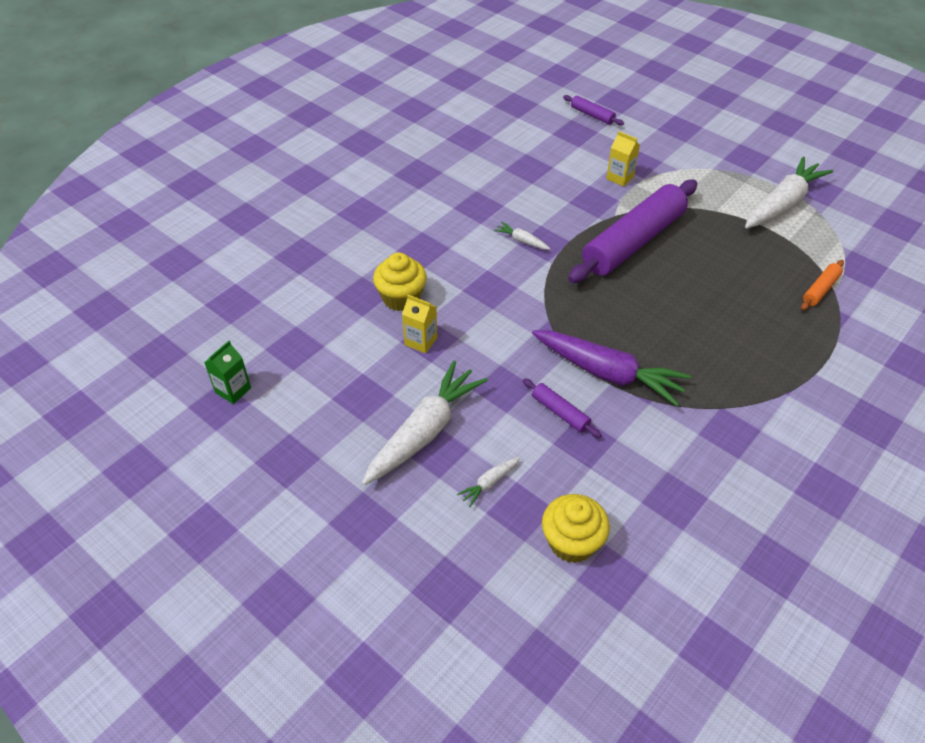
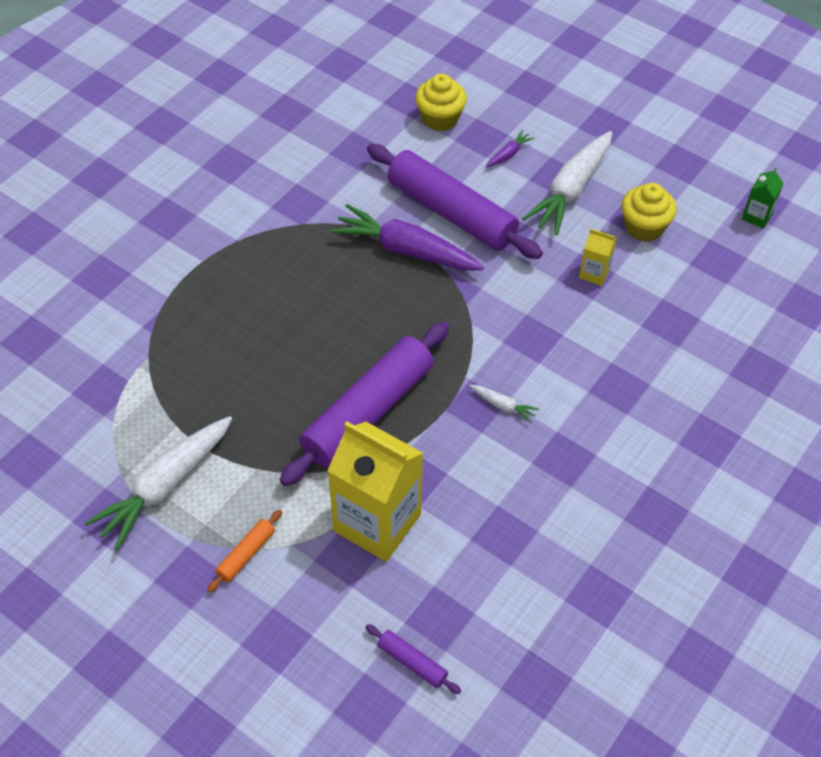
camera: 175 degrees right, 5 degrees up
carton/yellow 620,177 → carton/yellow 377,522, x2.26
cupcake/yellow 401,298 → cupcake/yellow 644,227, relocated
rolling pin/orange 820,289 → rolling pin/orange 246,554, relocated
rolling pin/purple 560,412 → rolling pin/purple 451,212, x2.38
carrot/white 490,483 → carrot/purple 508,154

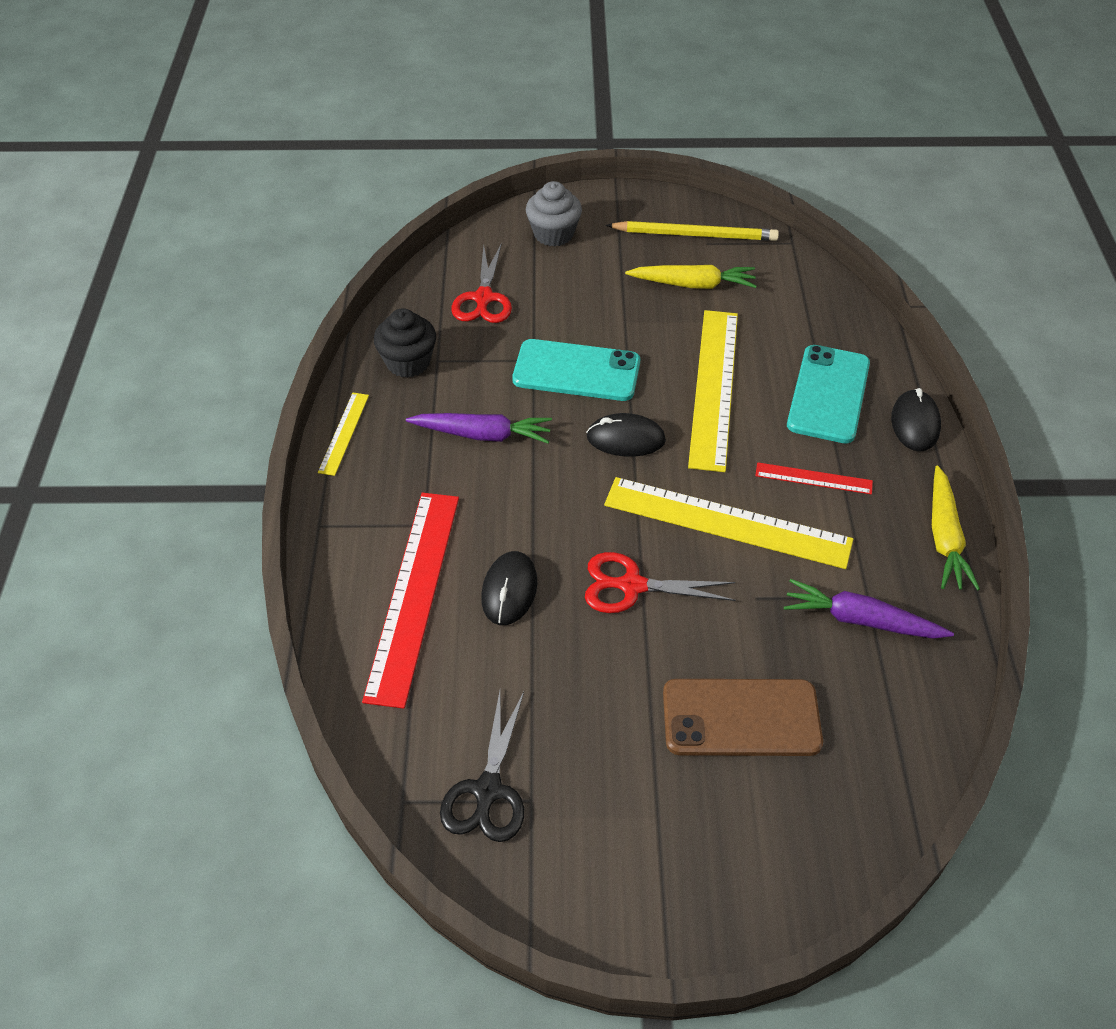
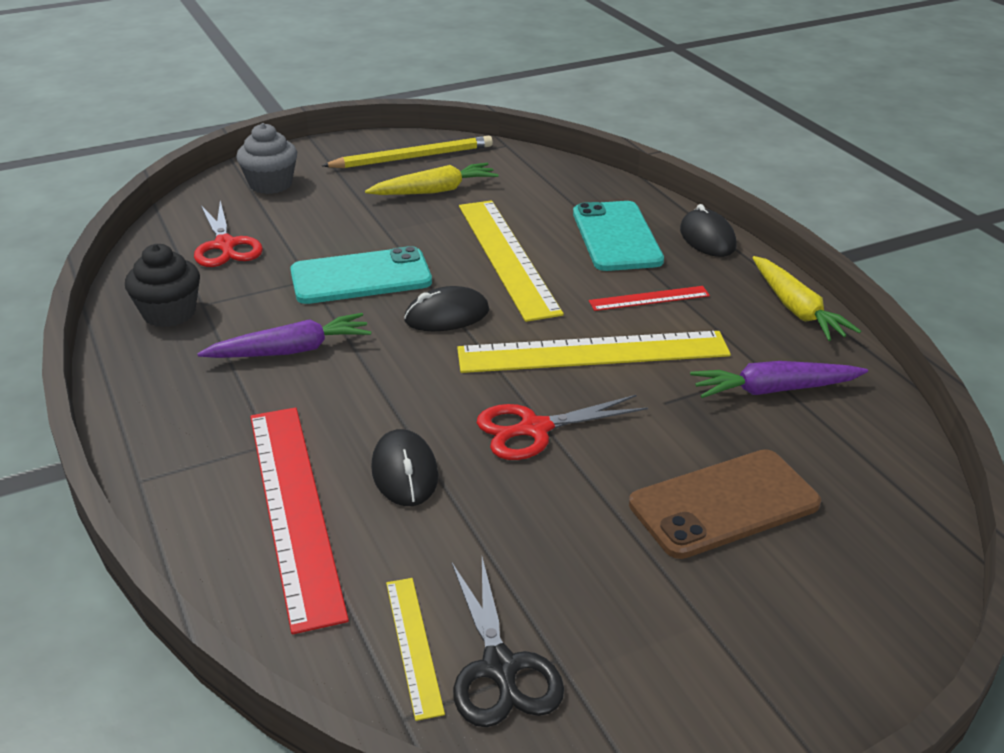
camera: 25 degrees left, 15 degrees down
ruler/yellow 344,433 → ruler/yellow 413,645, relocated

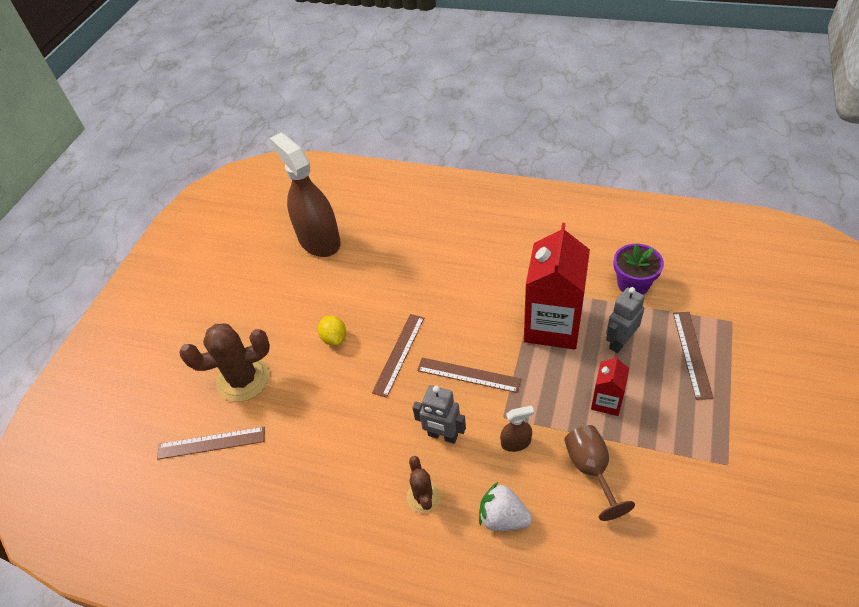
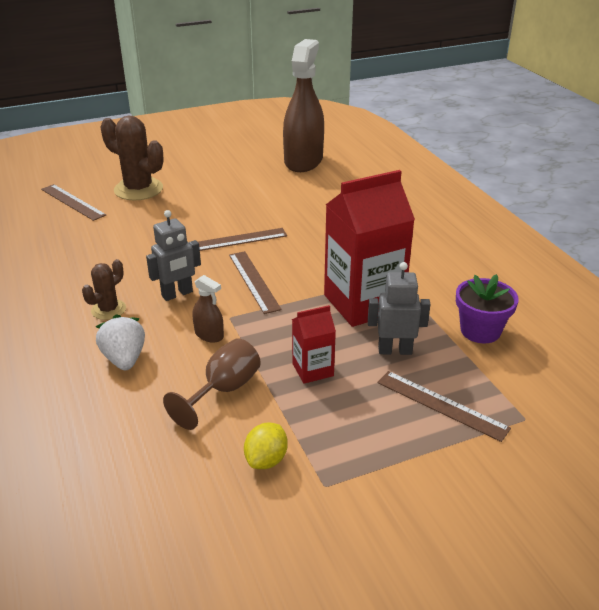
camera: 45 degrees right, 15 degrees down
ruler/brown 692,354 → ruler/brown 441,405, 75 degrees clockwise
lemon/yellow 334,338 → lemon/yellow 266,460, relocated
robot/grey 442,436 → robot/grey 177,294, 105 degrees counterclockwise

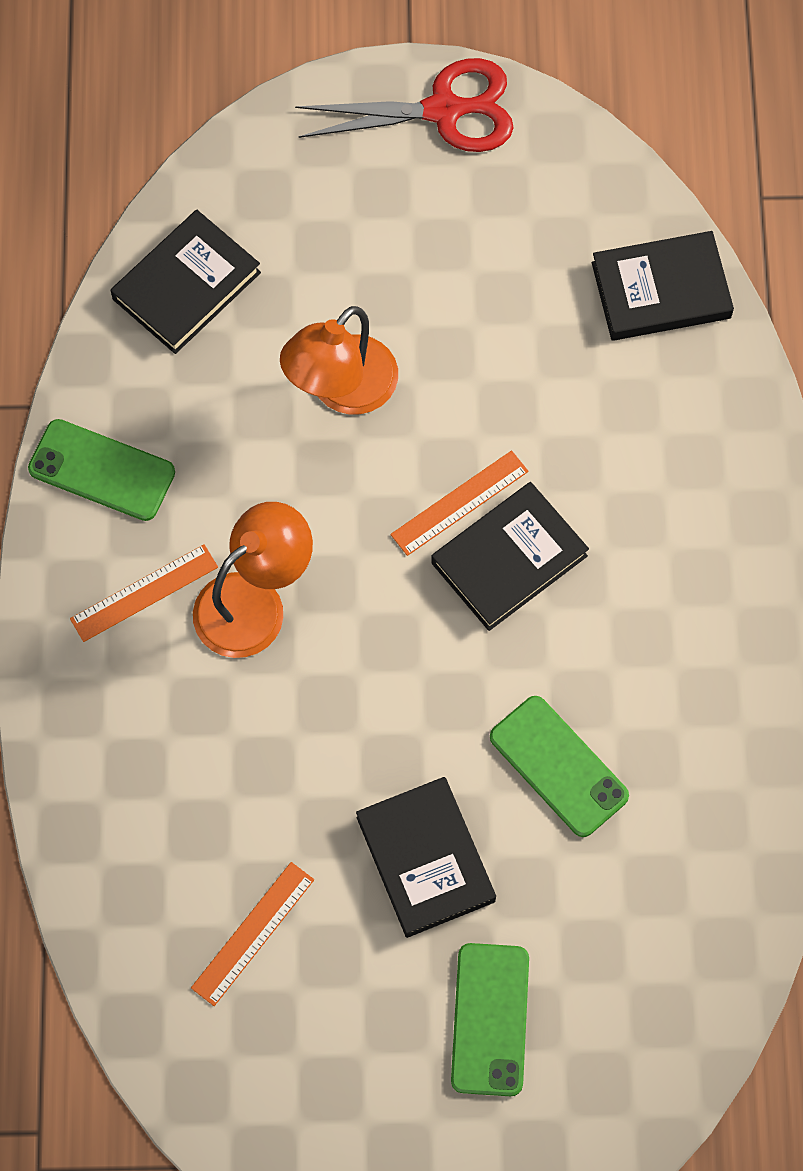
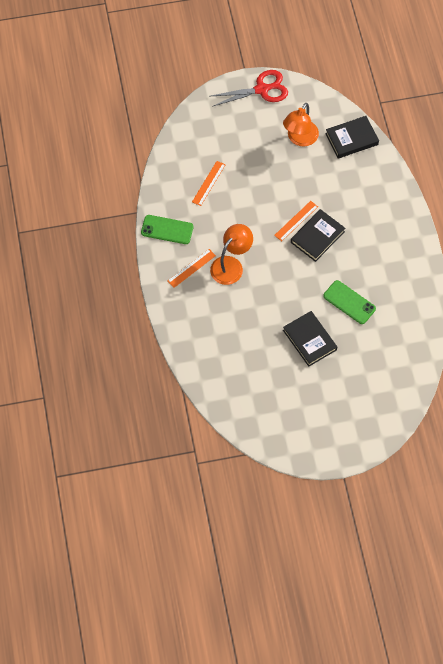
camera: 10 degrees left, 5 degrees down
book/black 186,286 → -
lamp/orange 342,390 → lamp/orange 300,139, relocated
ruler/orange 253,933 → ruler/orange 208,183, relocated
phone/green 490,1019 → -

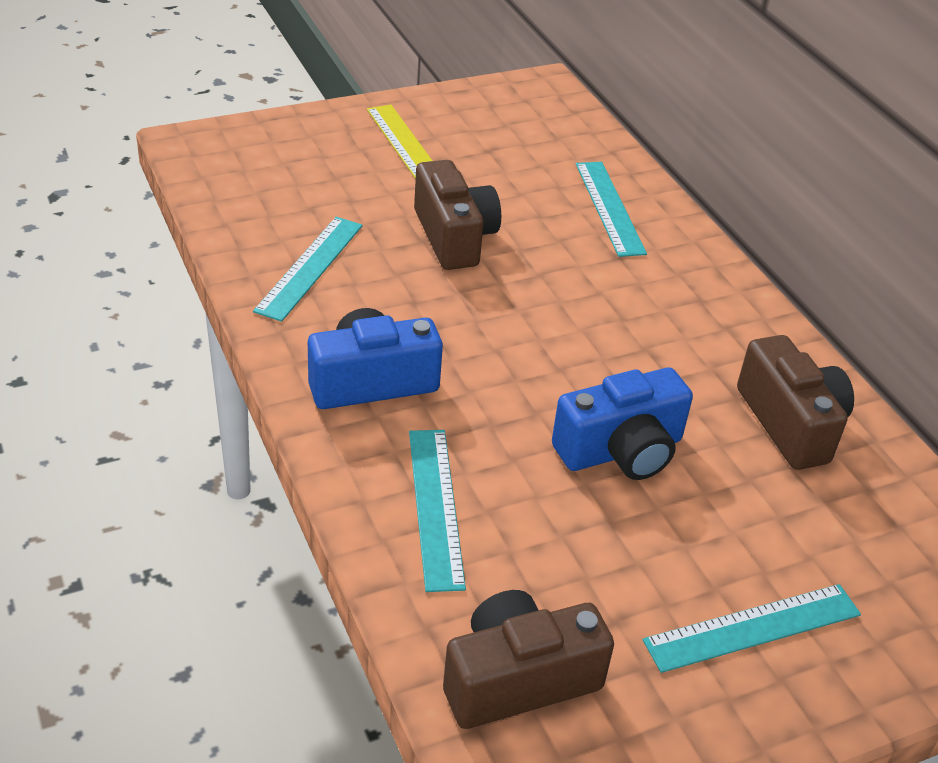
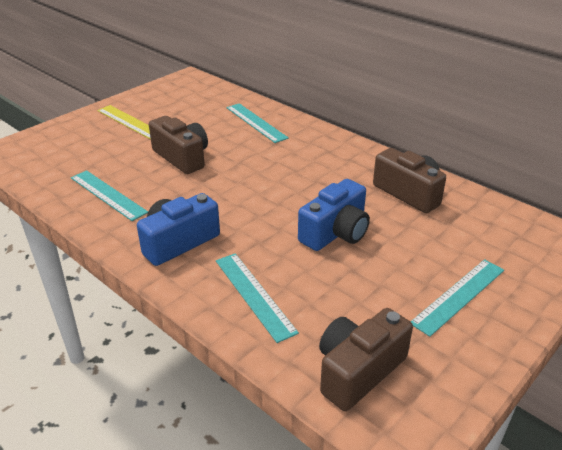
camera: 20 degrees left, 5 degrees down
ruler/turquoise 310,267 → ruler/turquoise 108,195, 45 degrees counterclockwise

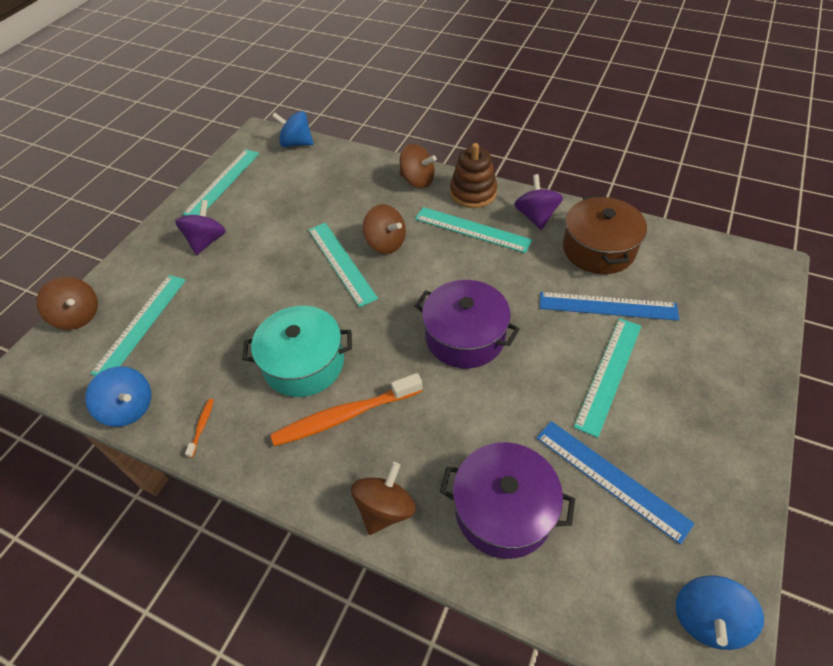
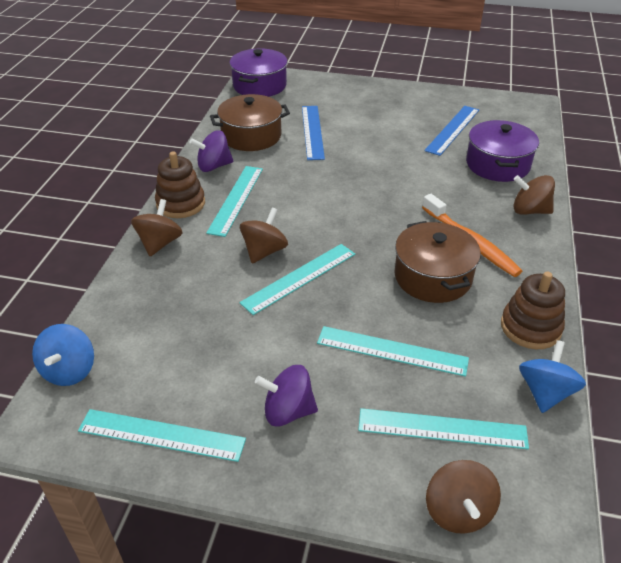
camera: 105 degrees left, 10 degrees down
spinning top/brown 78,316 → spinning top/brown 458,511, 150 degrees clockwise
pot/purple 465,336 → pot/purple 259,85, relocated
pot/turquoise 304,363 → pot/brown 433,277
ruler/turquoise 608,374 → ruler/turquoise 392,351, relocated
toothbrush/orange 202,426 → stacking toy/brown 530,327
spinning top/blue 707,618 → -

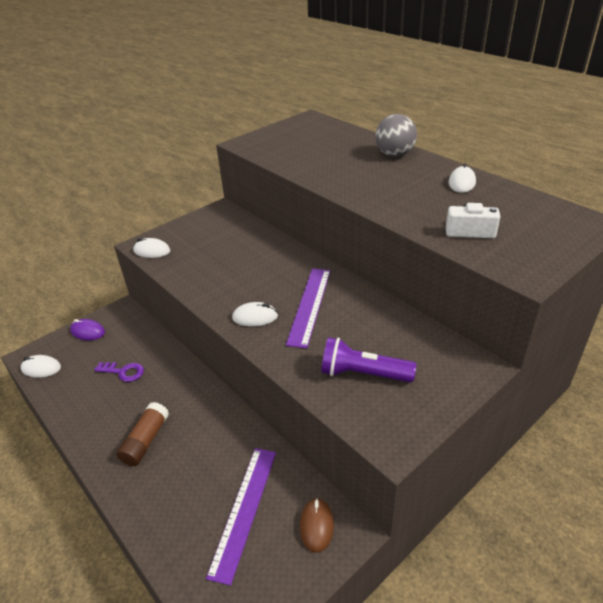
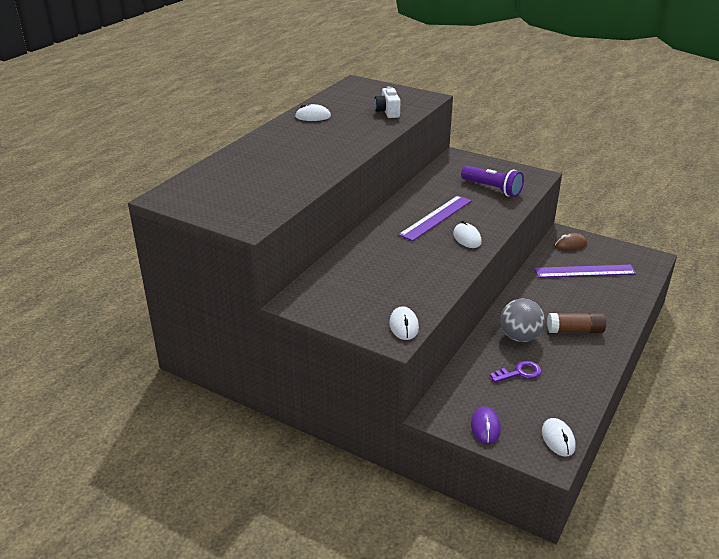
camera: 110 degrees left, 5 degrees down
ball/grey 394,154 → ball/grey 519,337, relocated
ruler/purple 309,305 → ruler/purple 436,217, 45 degrees counterclockwise
flashlight/purple 363,374 → flashlight/purple 492,189, 45 degrees counterclockwise
key/purple 123,372 → key/purple 519,373, 75 degrees clockwise

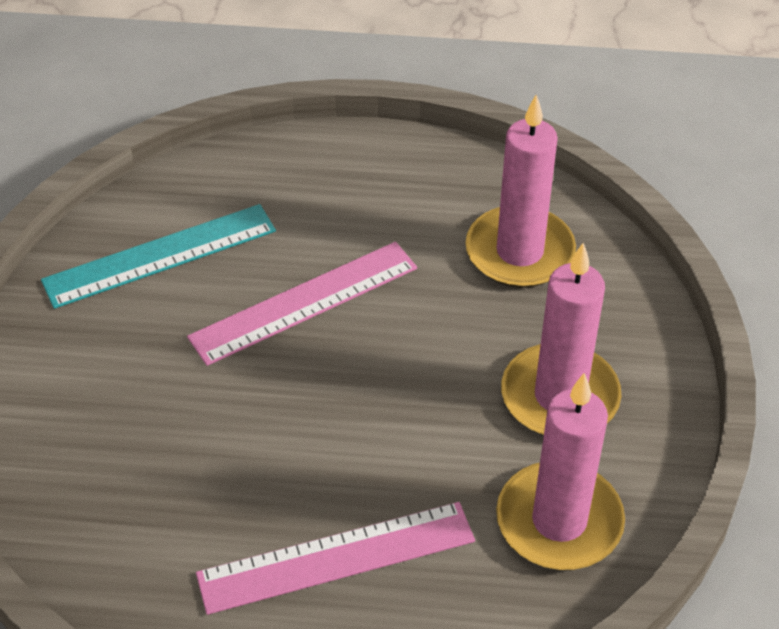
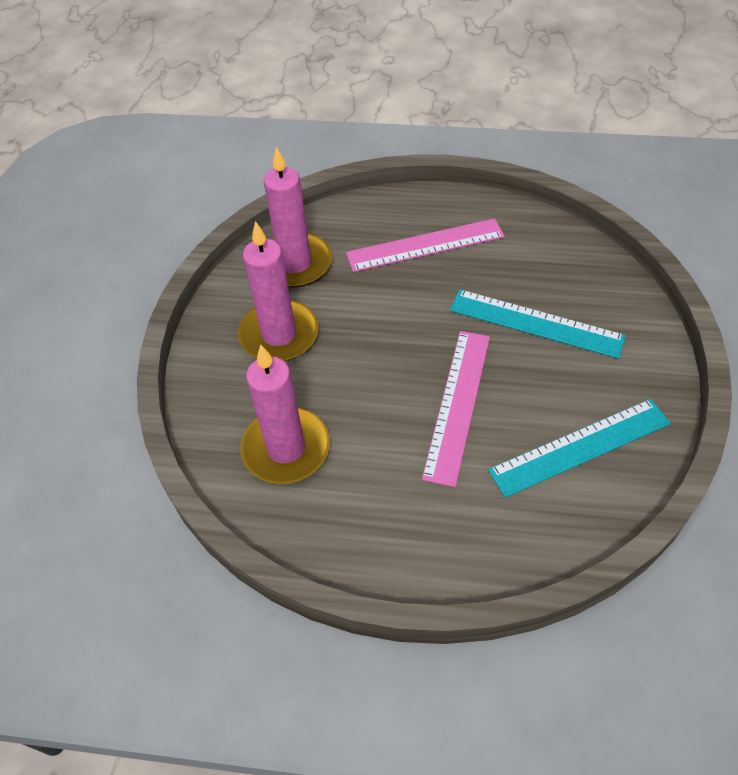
camera: 175 degrees left, 5 degrees up
ruler/pink 304,302 → ruler/pink 457,404, 45 degrees counterclockwise
- → ruler/turquoise 536,323

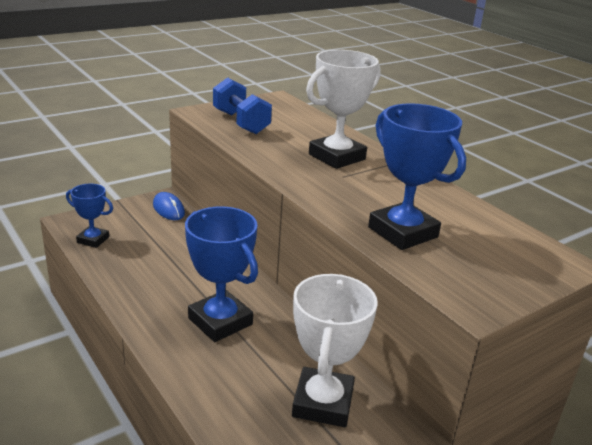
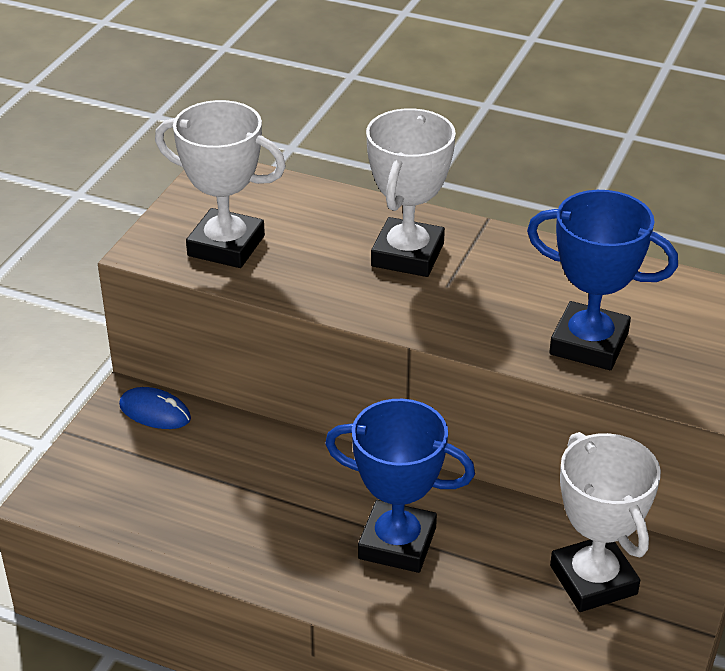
camera: 30 degrees left, 10 degrees up
dumbbell/blue 241,122 → trophy/white 226,246
trophy/blue 93,240 → -

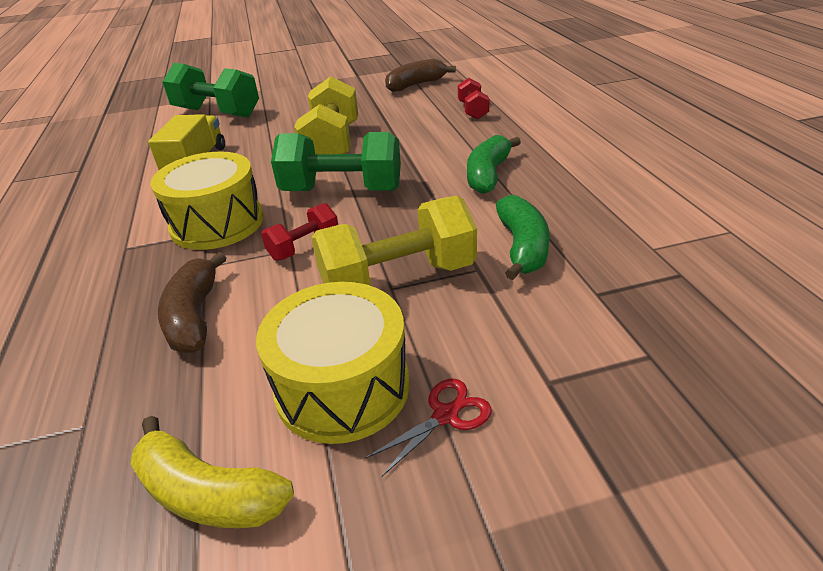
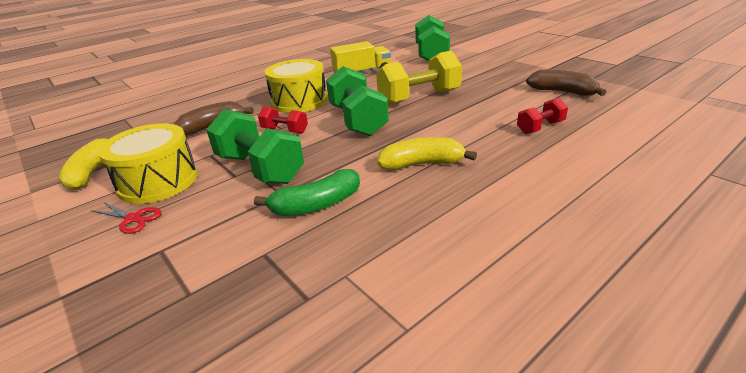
camera: 65 degrees right, 5 degrees down
banana/green 488,175 → banana/yellow 422,164
dumbbell/yellow 398,279 → dumbbell/green 260,168

